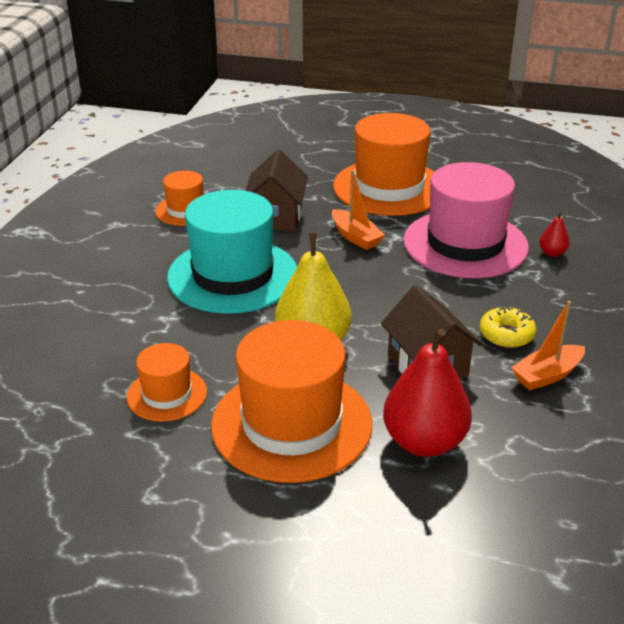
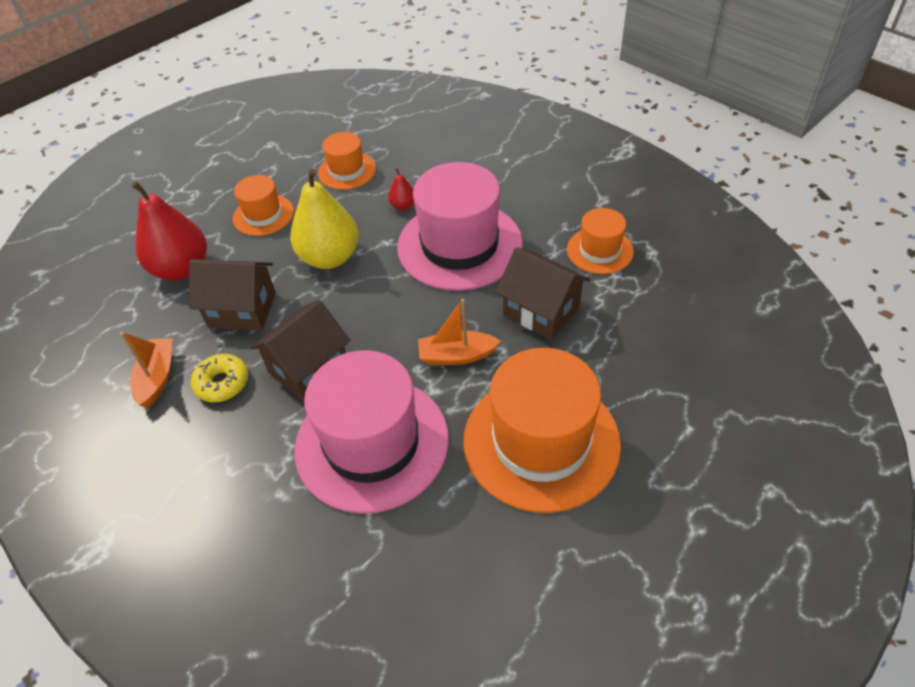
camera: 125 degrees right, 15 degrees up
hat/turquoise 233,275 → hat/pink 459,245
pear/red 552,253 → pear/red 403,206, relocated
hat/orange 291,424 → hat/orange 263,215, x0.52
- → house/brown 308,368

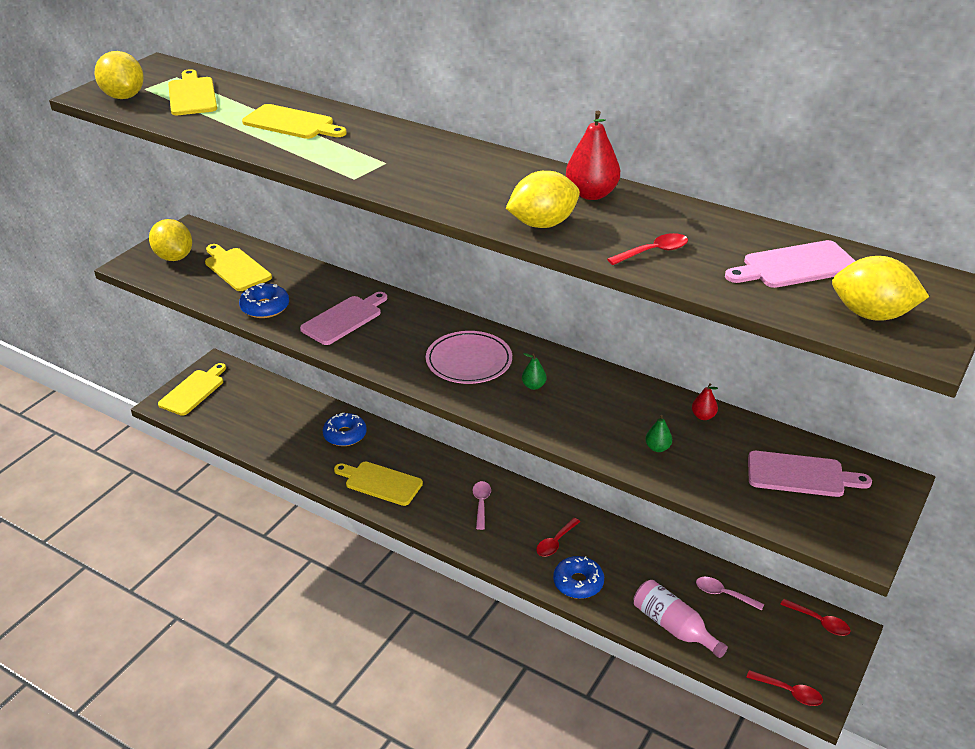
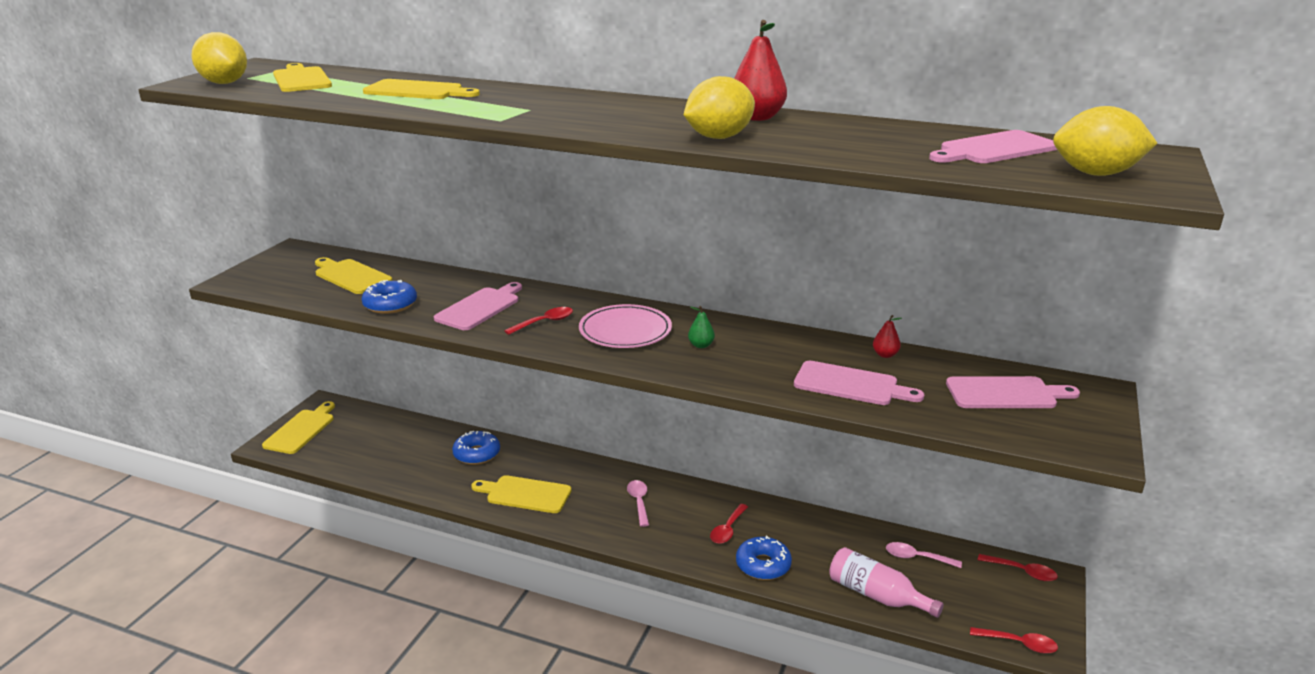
camera: 10 degrees left, 10 degrees down
lemon/yellow 174,257 → -
spoon/red 654,252 → spoon/red 545,322, relocated
pear/green 657,448 → cutting board/pink 850,385

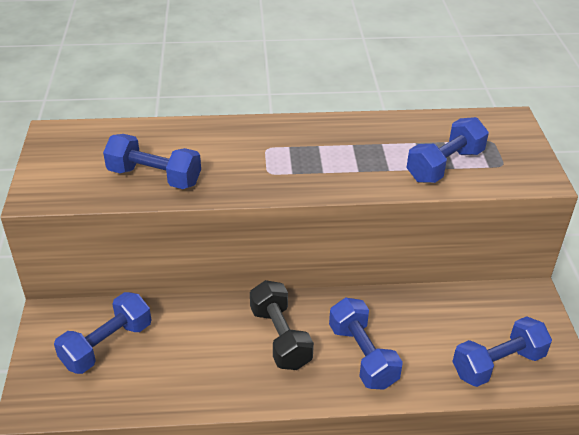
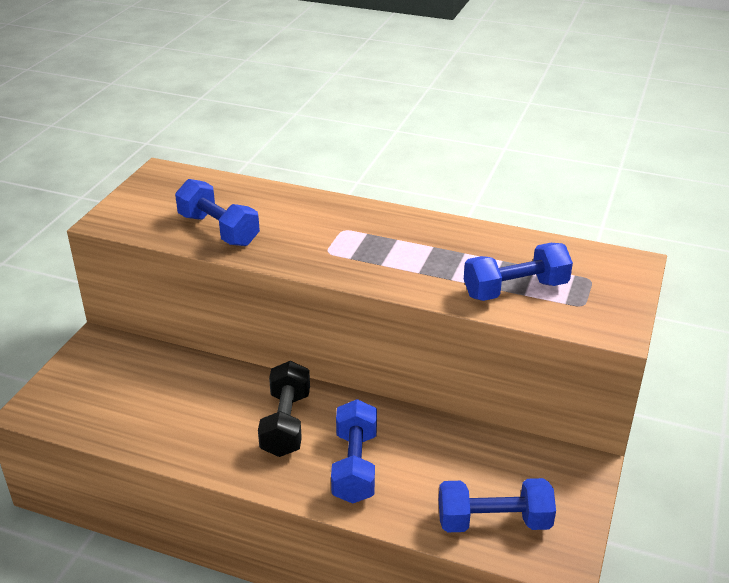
camera: 25 degrees right, 5 degrees down
dumbbell/blue 107,345 → -

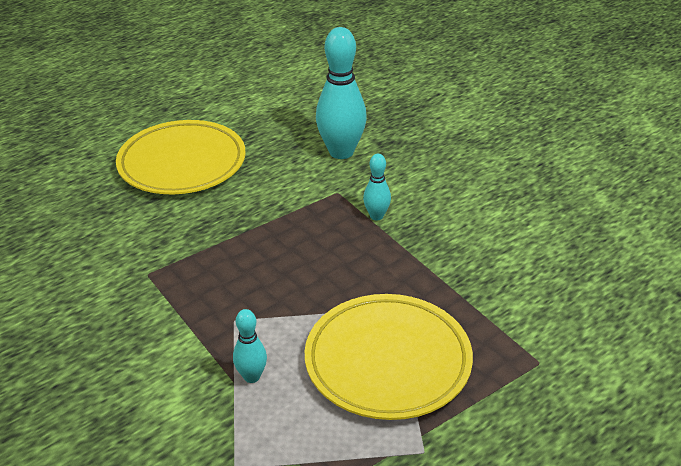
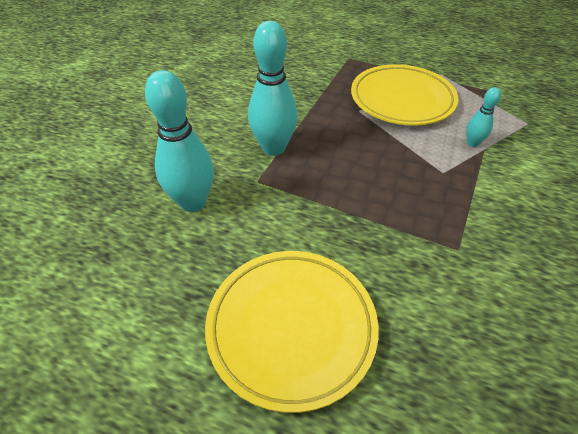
camera: 120 degrees left, 10 degrees up
bowling pin/turquoise 376,216 → bowling pin/turquoise 273,148, x2.00

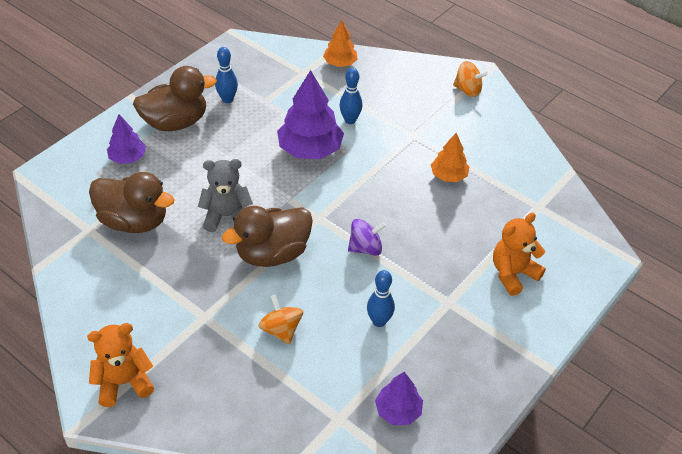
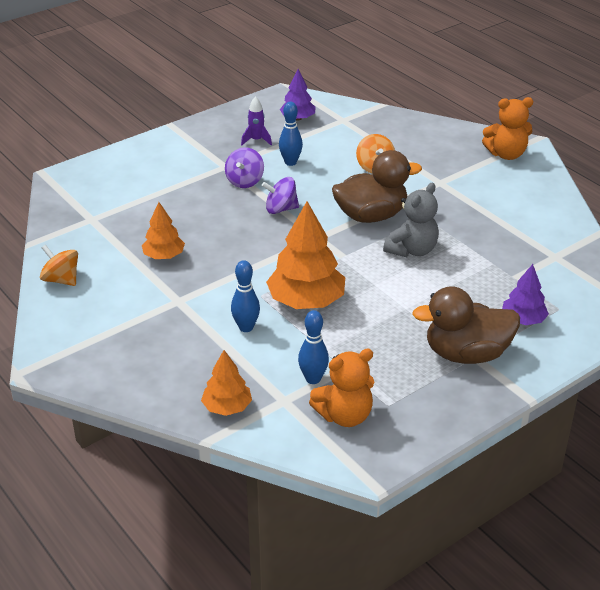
camera: 165 degrees left, 10 degrees down
bowling pin/blue 227,99 → bowling pin/blue 313,379, relocated
spinning top/orange 468,90 → spinning top/orange 61,280, relocated
tree/purple 310,149 → tree/orange 306,301
teddy bear/grey 227,216 → teddy bear/grey 412,250, 60 degrees counterclockwise
duck/brown 134,221 → -
teddy bear/orange 513,274 → teddy bear/orange 344,415, relocated
- → rocket/purple 256,140
- → spinning top/purple 245,181

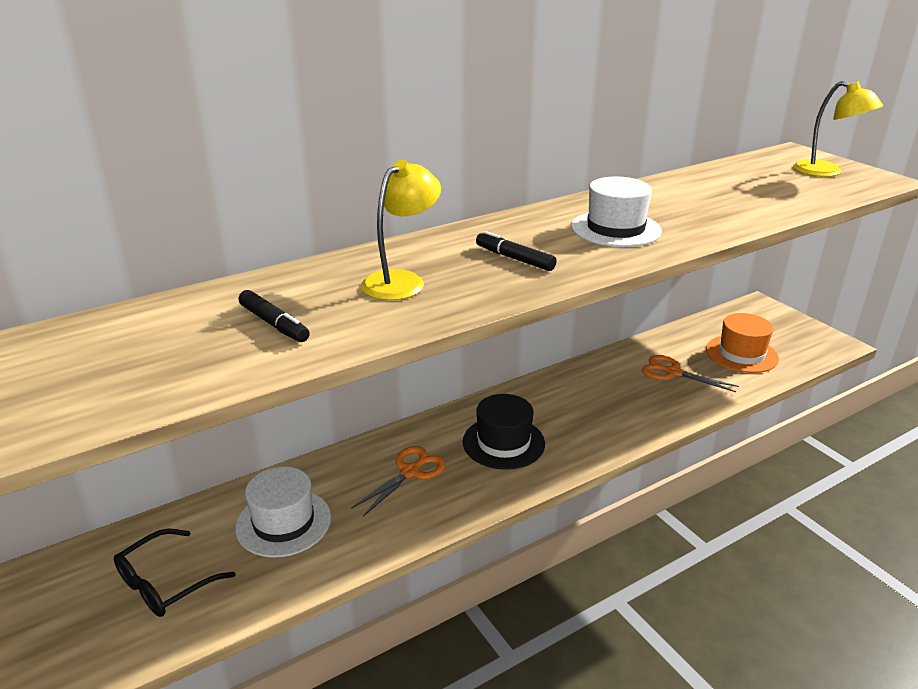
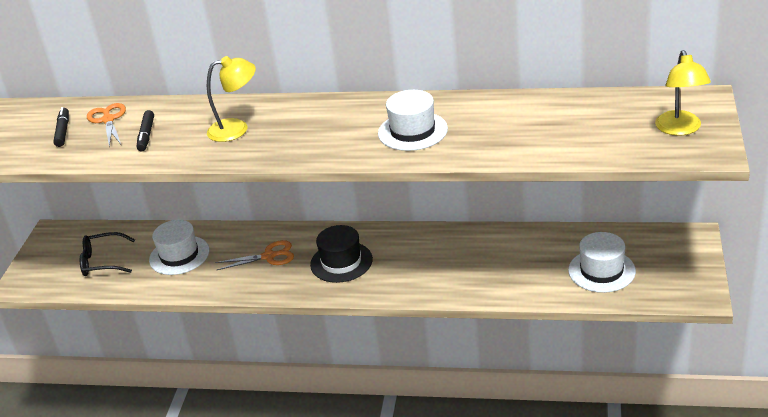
camera: 45 degrees right, 5 degrees up
marker/black 514,259 → marker/black 63,131, relocated
hat/orange 741,354 → hat/white 601,271
scissors/orange 673,373 → scissors/orange 108,120, relocated

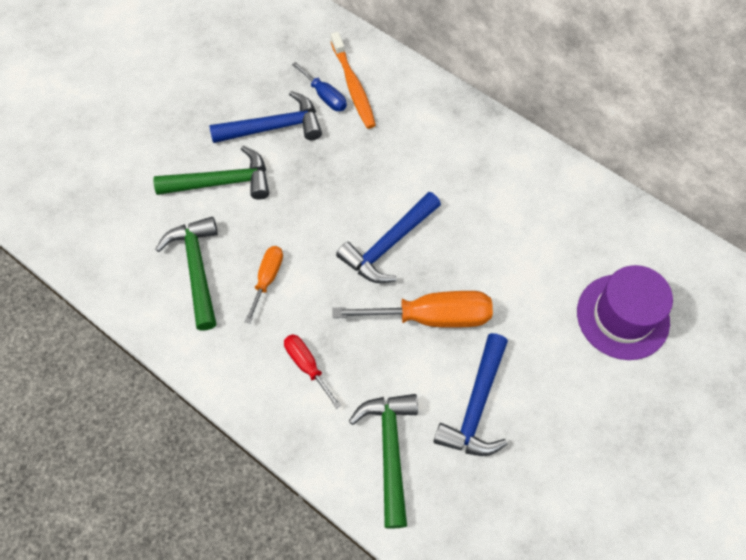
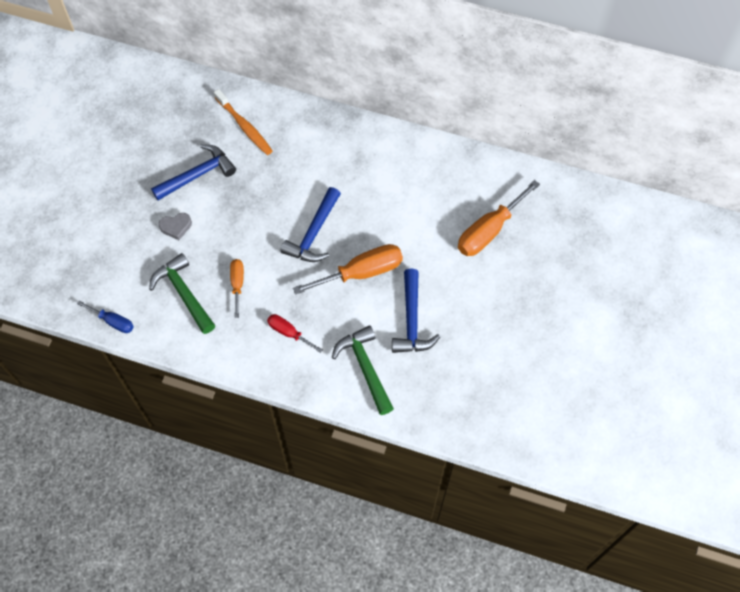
camera: 20 degrees left, 0 degrees up
screwdriver/blue 325,96 → screwdriver/blue 113,321, relocated
hammer/green 222,182 → heart/grey 176,227
hat/purple 622,316 → screwdriver/orange 489,231

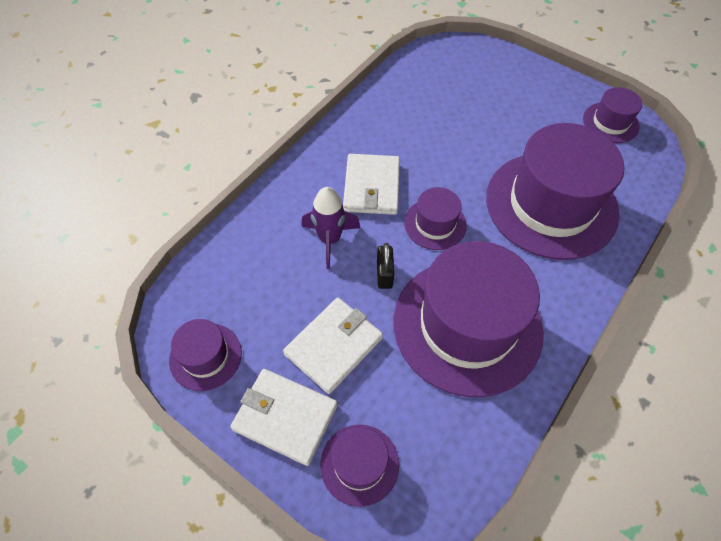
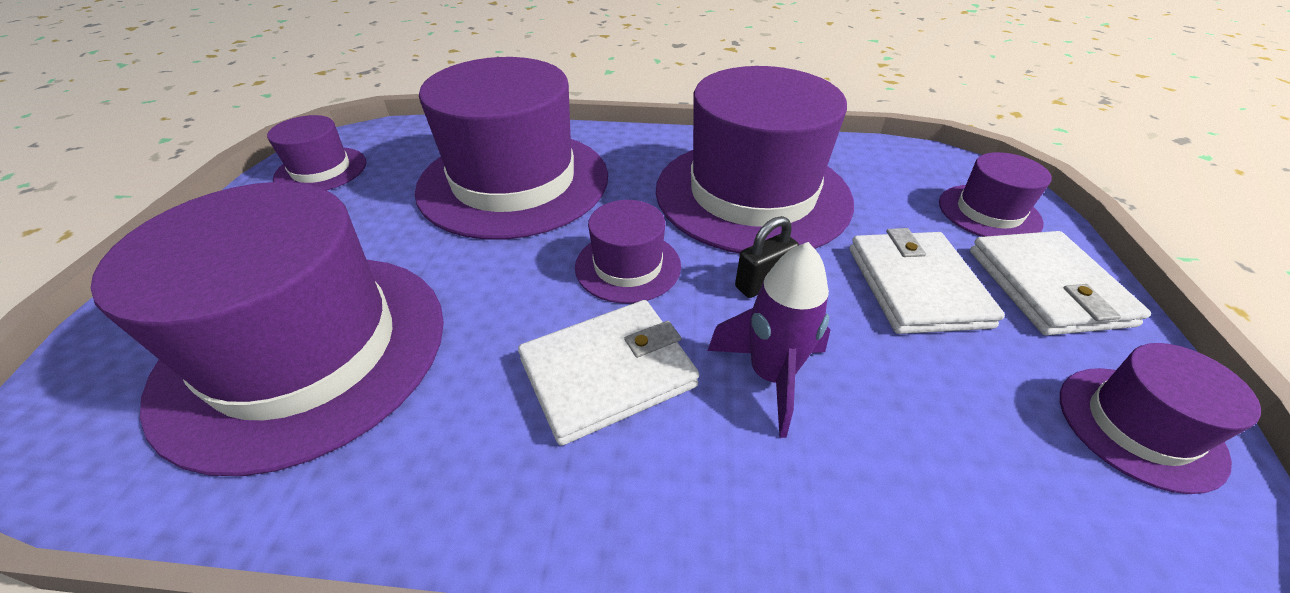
camera: 120 degrees left, 15 degrees down
wallet/white 334,346 → wallet/white 916,286, 75 degrees clockwise
- → hat/purple 305,351

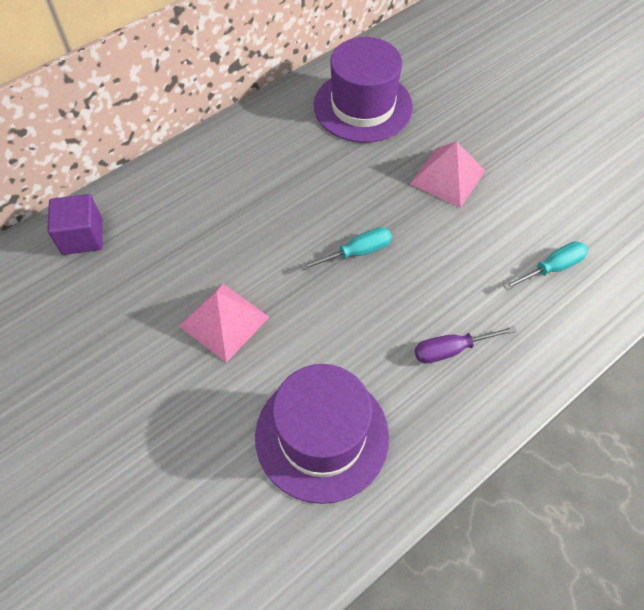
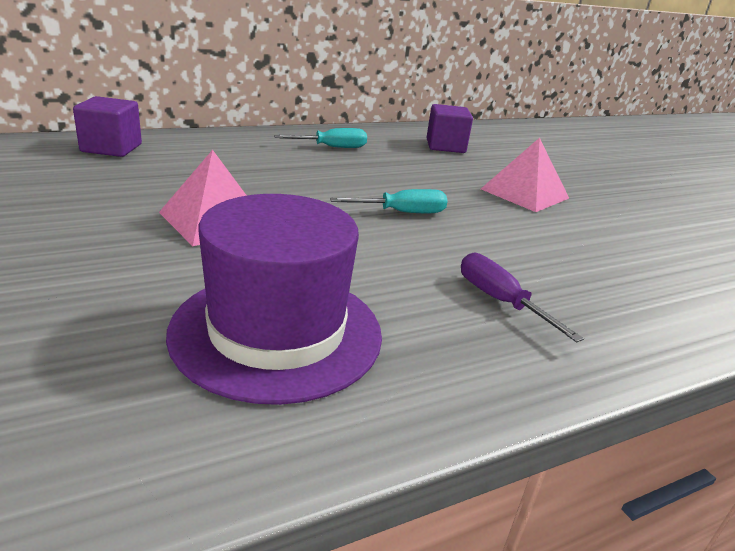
camera: 10 degrees right, 30 degrees down
hat/purple 363,106 → cube/purple 445,146
screwdriver/turquoise 551,268 → screwdriver/turquoise 332,147, relocated
screwdriver/purple 451,349 → screwdriver/purple 500,301, 60 degrees clockwise

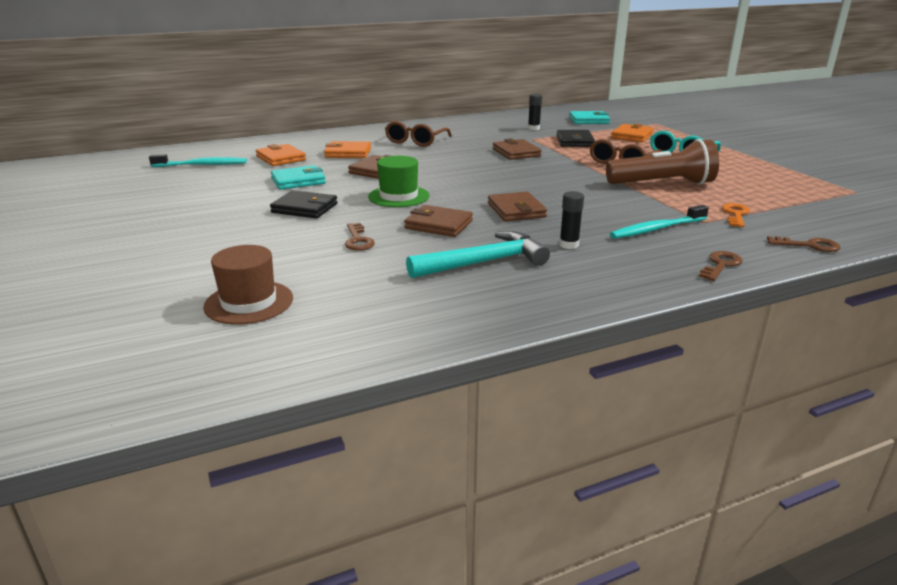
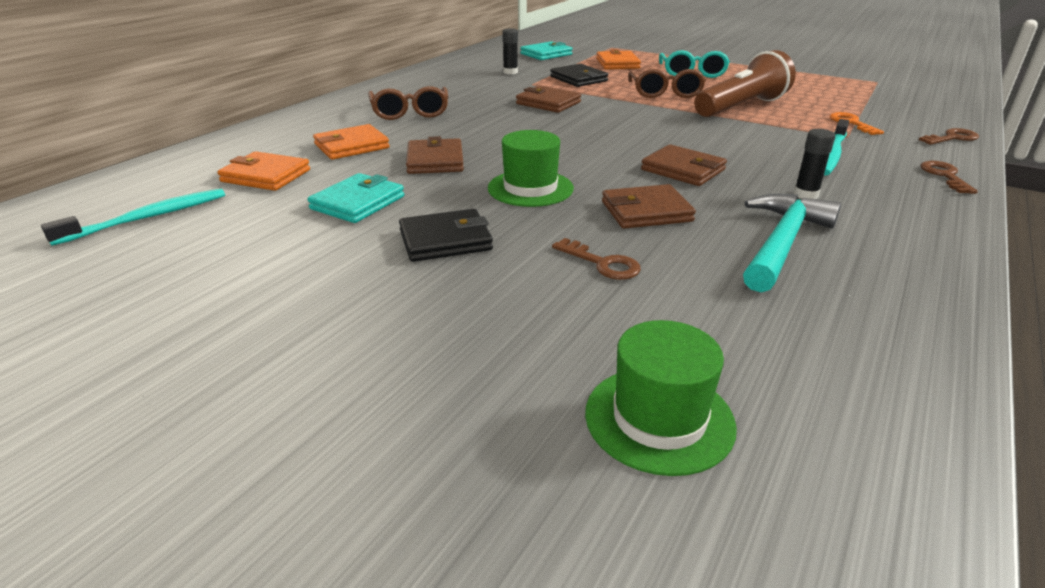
camera: 35 degrees left, 5 degrees up
hat/brown 249,302 → hat/green 659,419

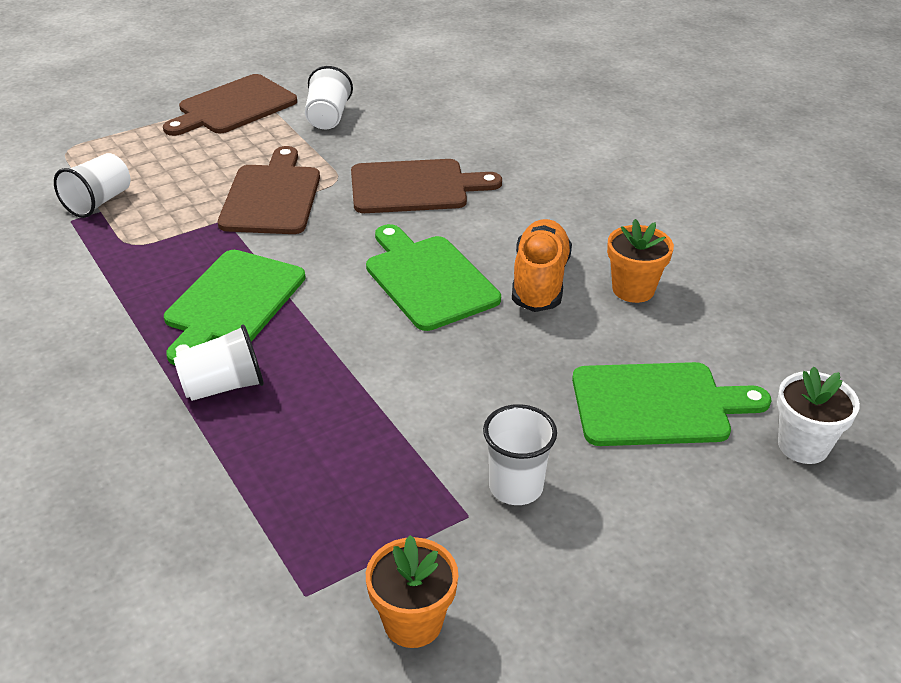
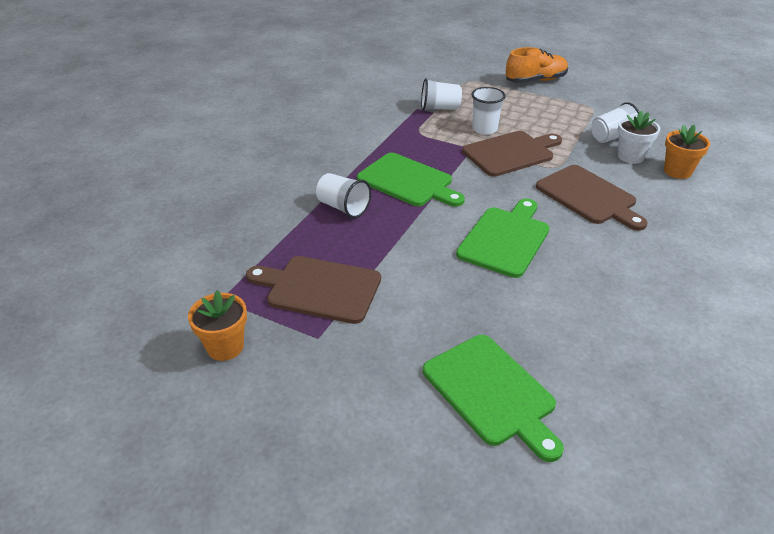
camera: 60 degrees right, 0 degrees up
cutting board/brown 233,107 → cutting board/brown 319,289, relocated
shoe/orange 539,281 → shoe/orange 535,81, relocated
flower pot/orange 633,289 → flower pot/orange 677,171, relocated
cutting board/green 232,302 → cutting board/green 408,181, 135 degrees counterclockwise
flower pot/white 803,445 → flower pot/white 630,156, relocated
cup/white 516,487 → cup/white 484,129, relocated

